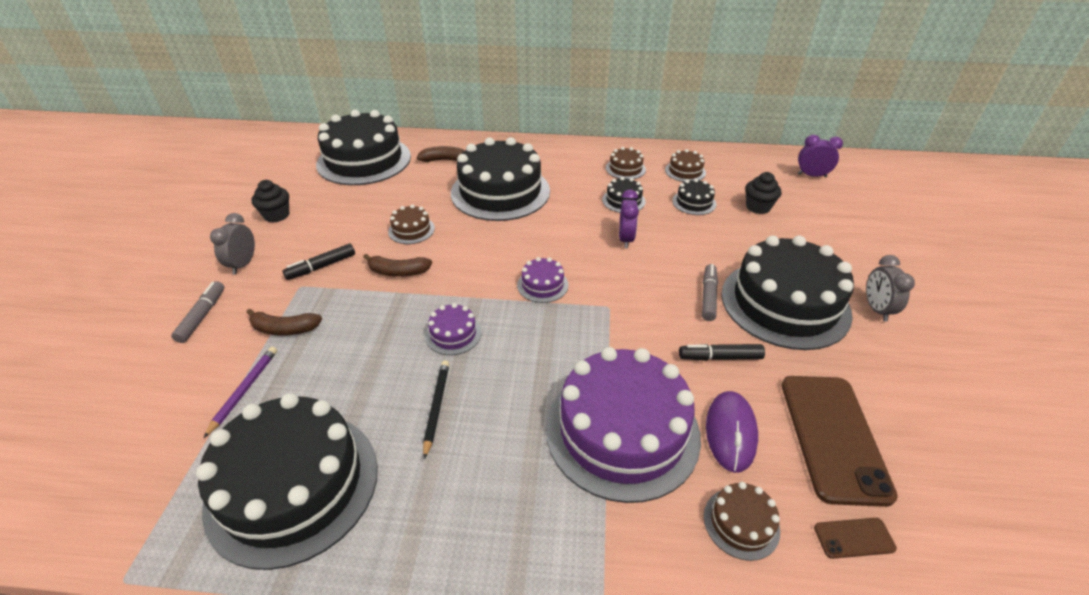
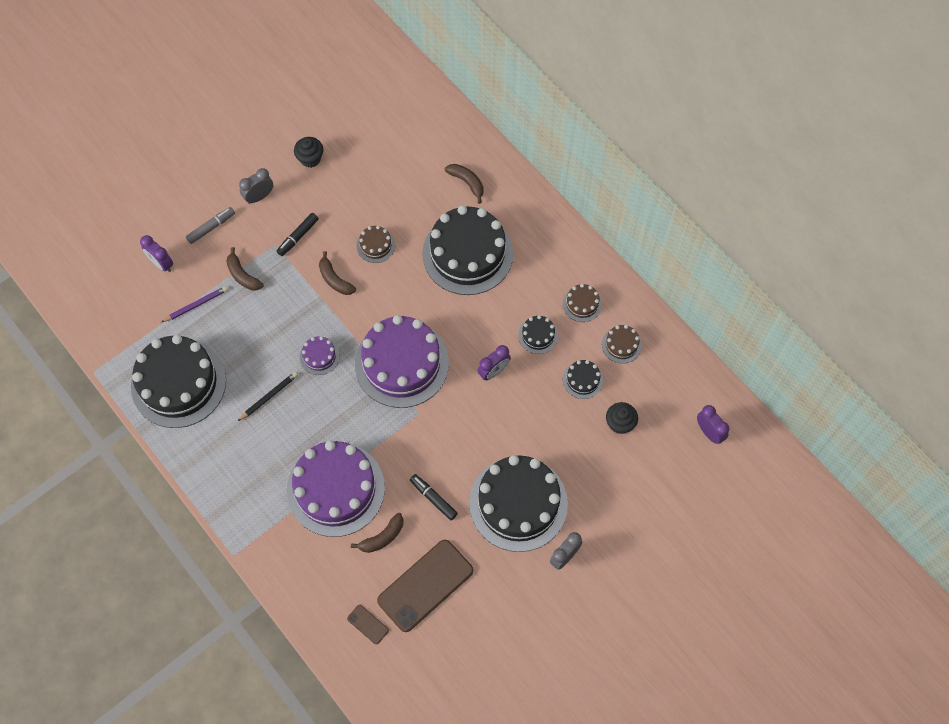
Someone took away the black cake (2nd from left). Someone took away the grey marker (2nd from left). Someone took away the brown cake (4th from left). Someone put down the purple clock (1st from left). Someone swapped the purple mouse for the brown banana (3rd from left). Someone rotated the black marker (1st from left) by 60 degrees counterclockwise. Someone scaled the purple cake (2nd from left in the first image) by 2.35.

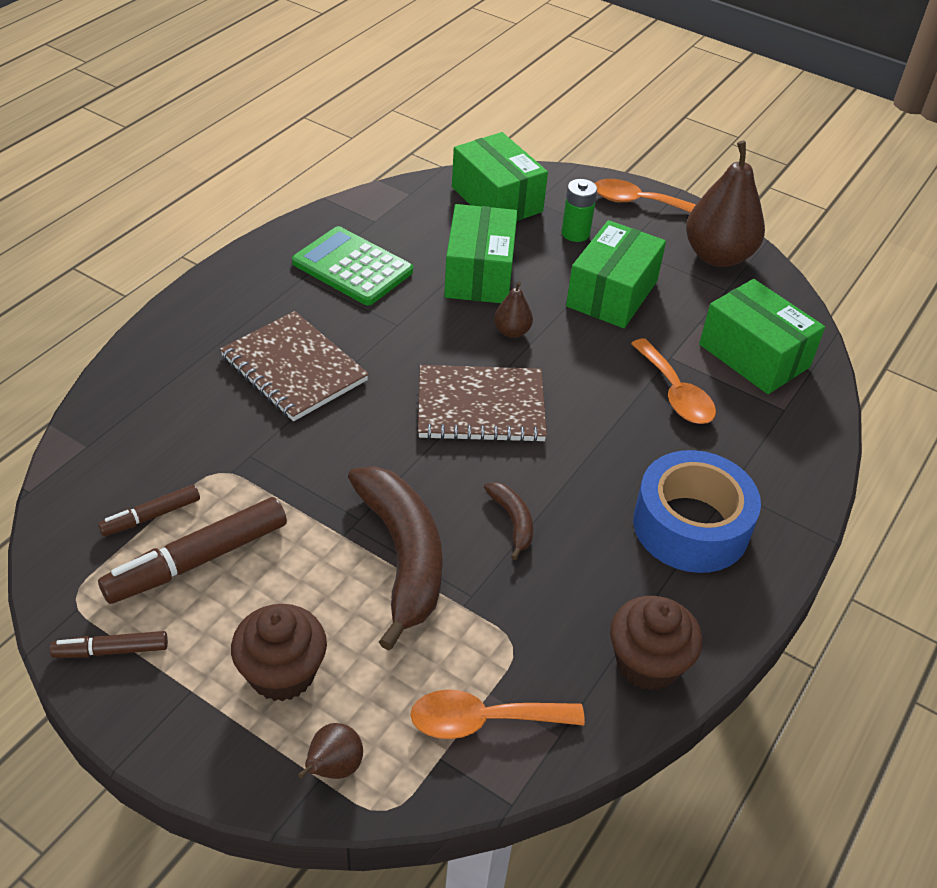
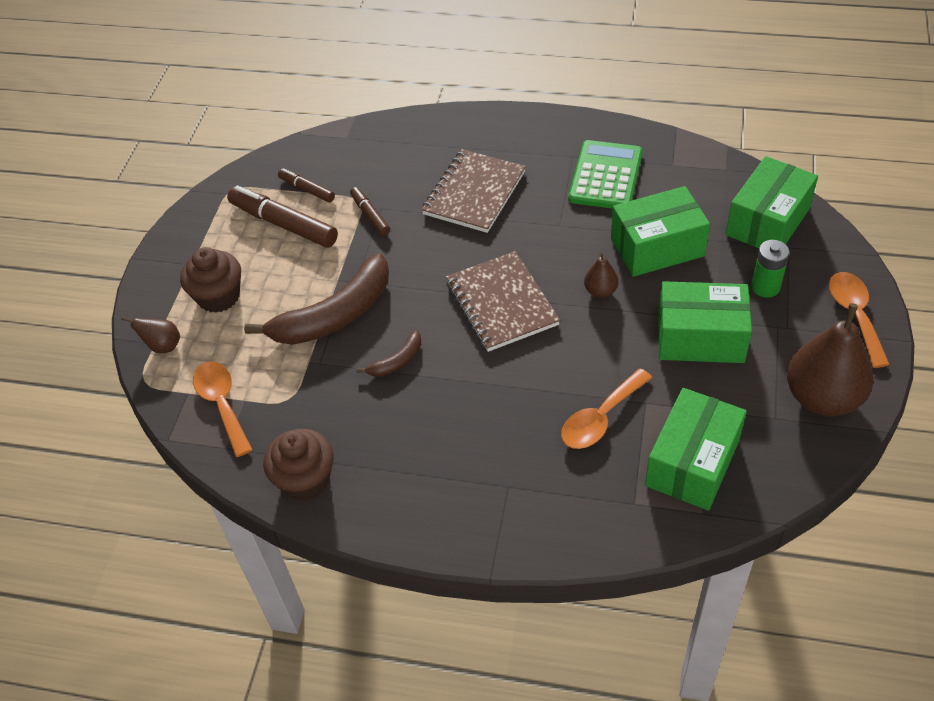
Someone took away the blue tape. Someone carried the brown marker (1st from left in the first image).

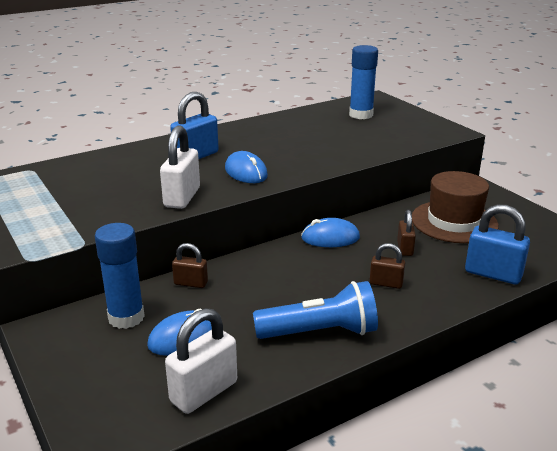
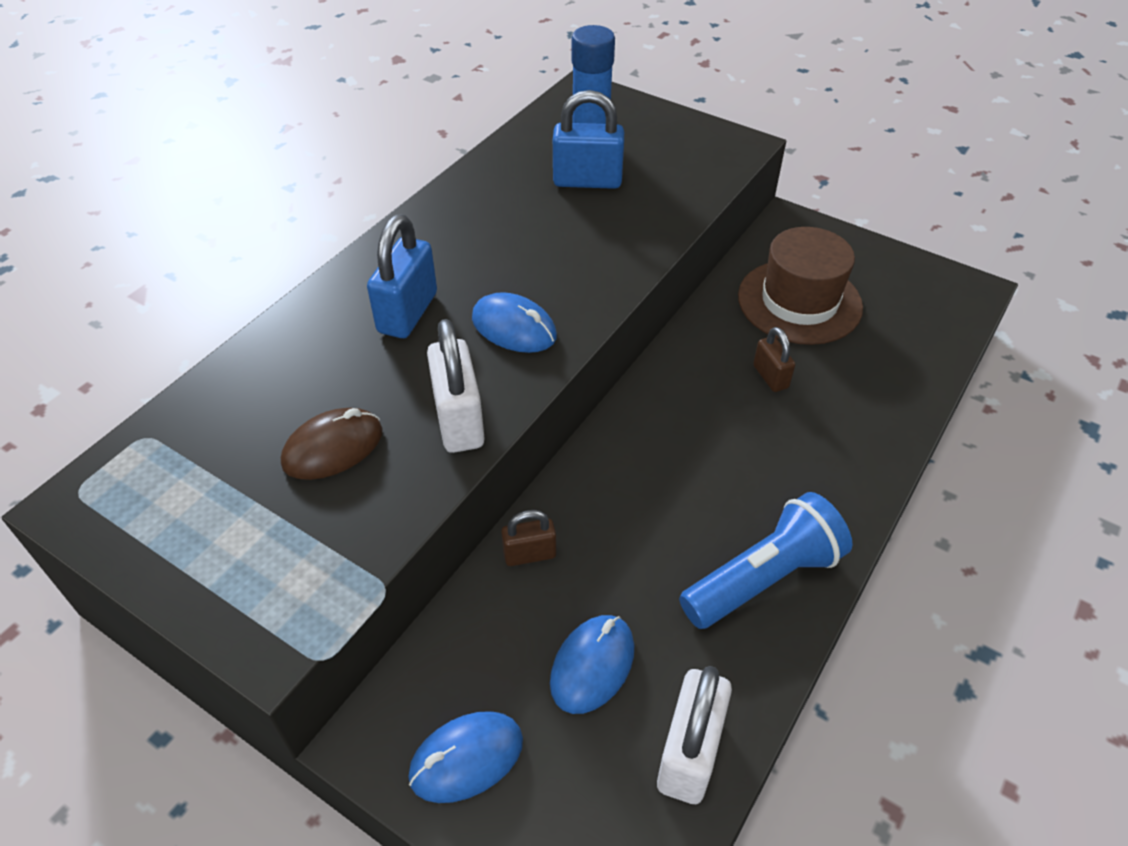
Someone took away the blue glue stick (1st from left). Someone took away the brown padlock (2nd from left). Someone put down the brown mouse. Someone carried the blue mouse (3rd from left in the first image). Someone carried the blue padlock (2nd from left).

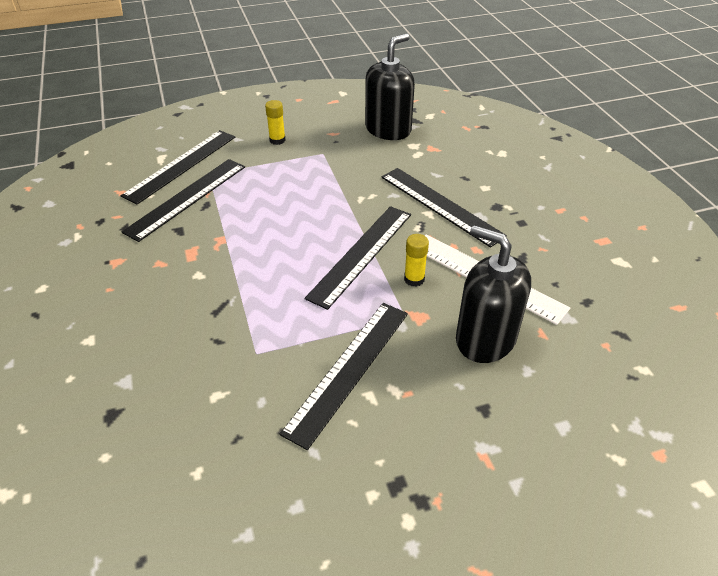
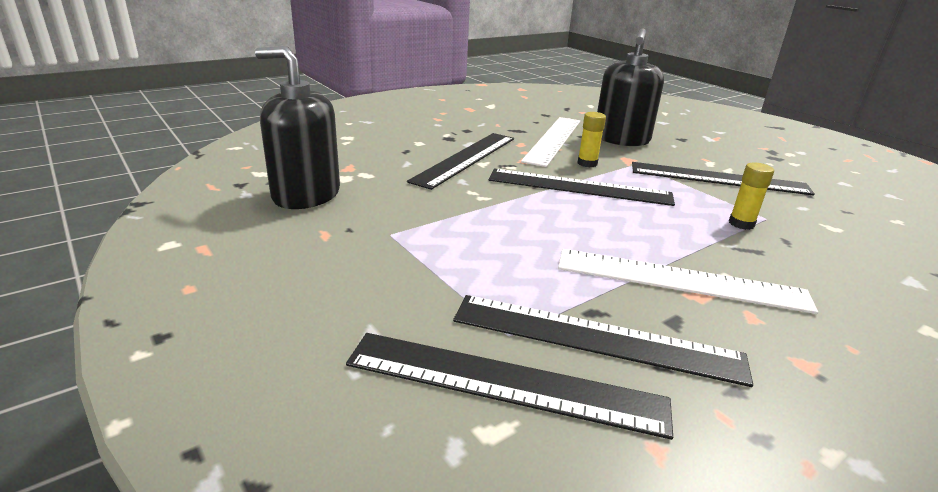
Someone put down the white ruler (2nd from left). Someone carried the yellow glue stick (1st from left in the first image).

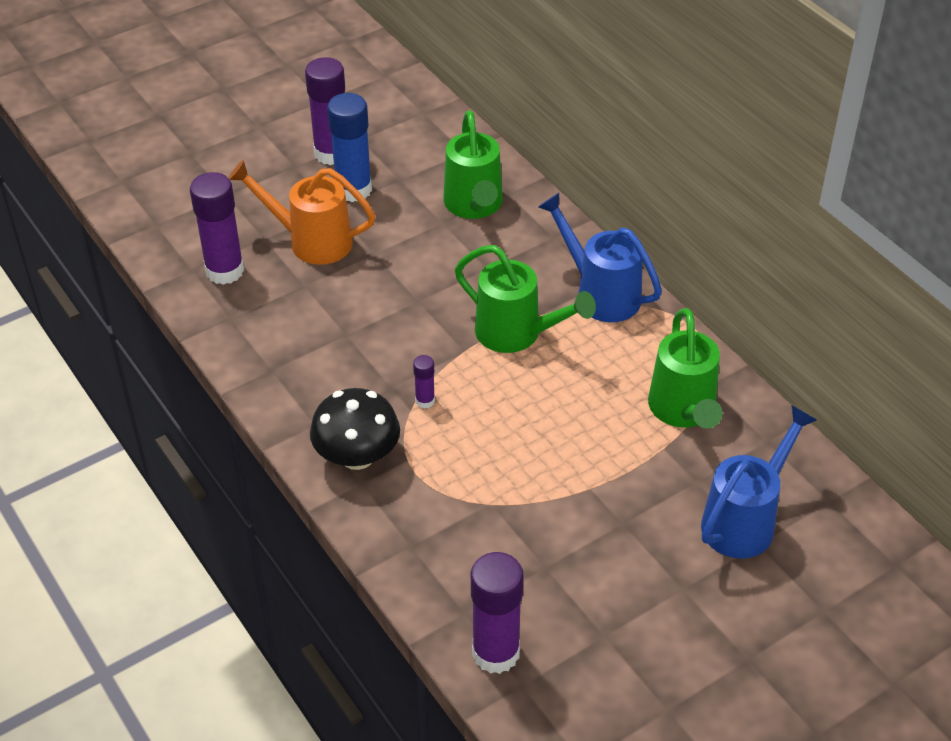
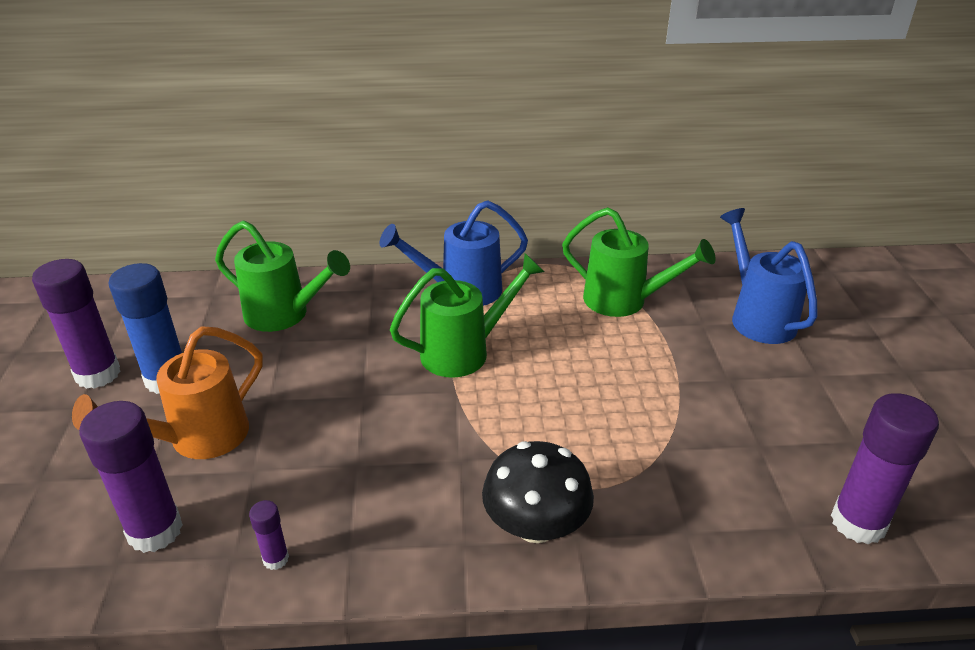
Someone carried the purple glue stick (3rd from left).

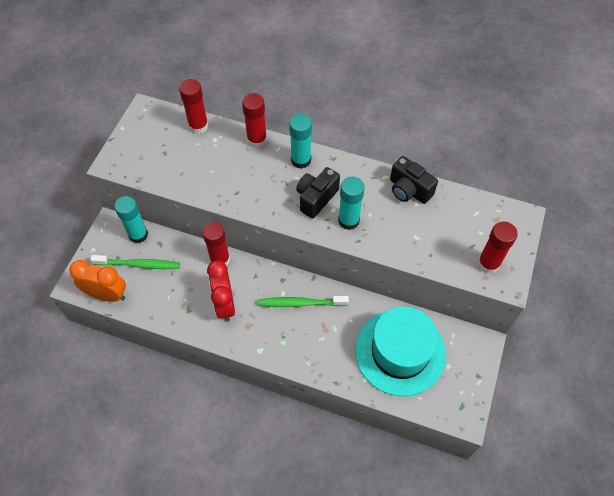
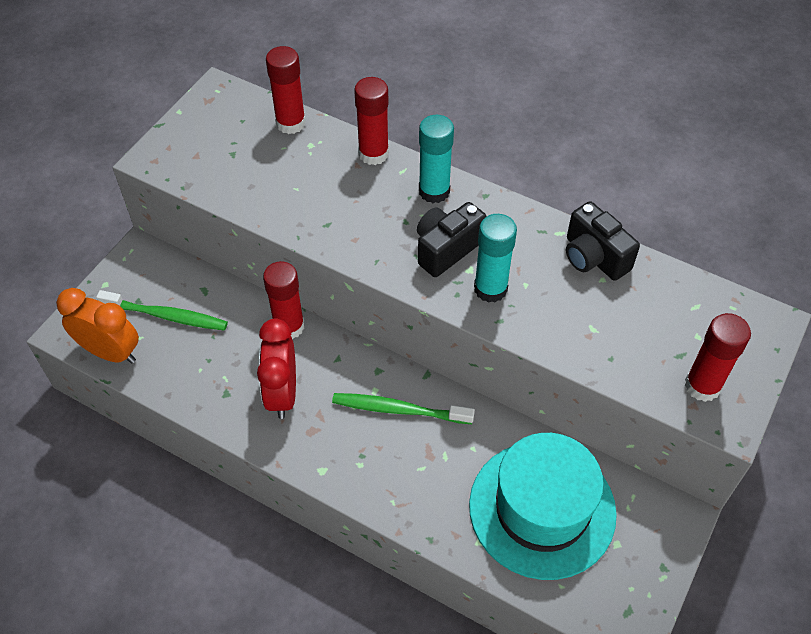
Someone took away the turquoise glue stick (1st from left).

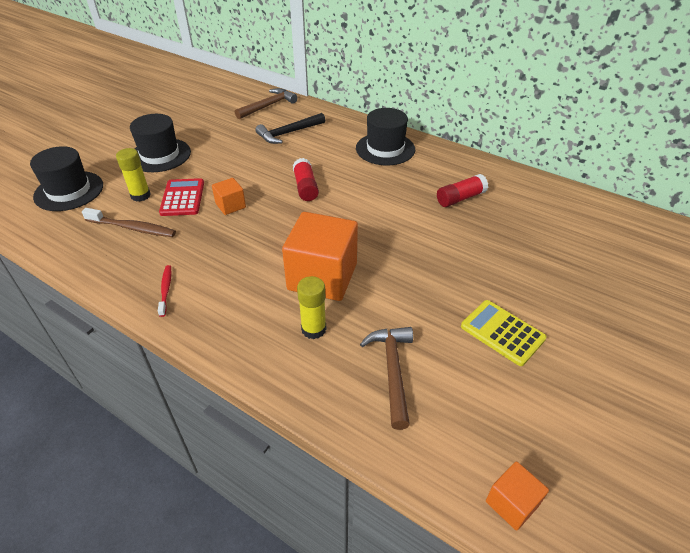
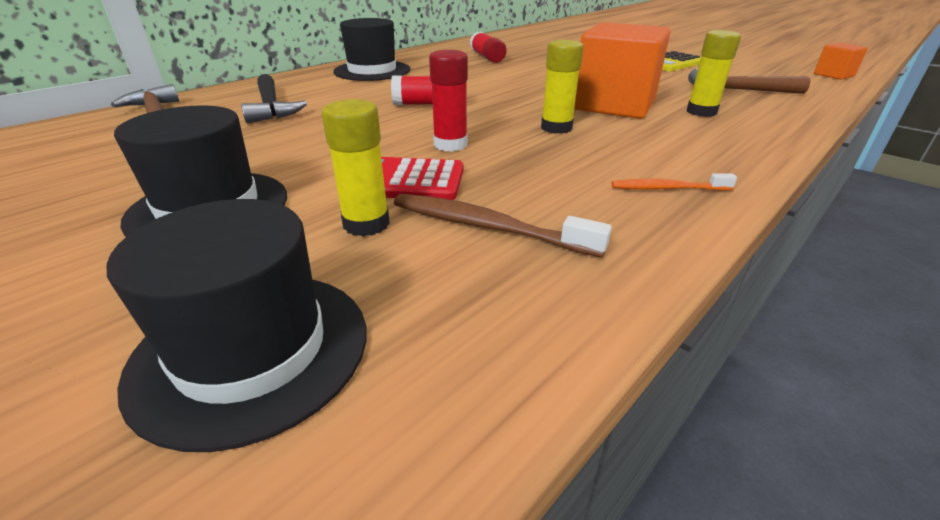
Someone put down the yellow glue stick (2nd from left). Someone swapped the orange cube (1st from left) for the red glue stick (2nd from left). Someone repainted the red toothbrush, which became the orange toothbrush. Someone rotated the brown toothbrush by 90 degrees counterclockwise.

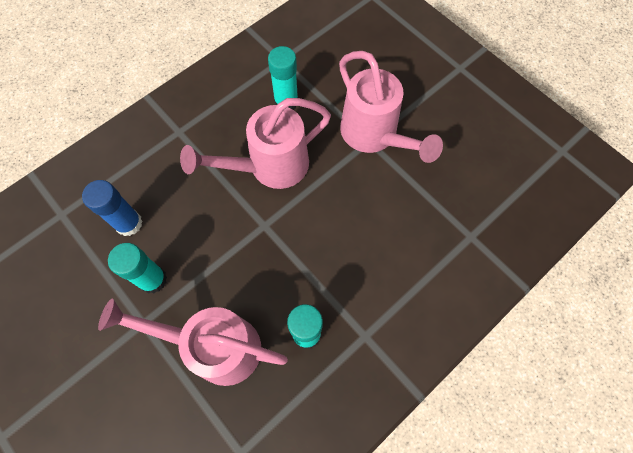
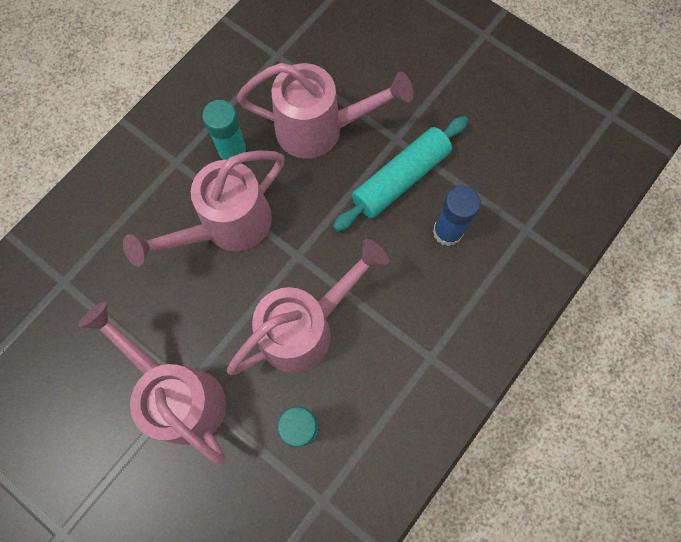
Someone put down the pink watering can (2nd from left). Someone swapped the turquoise glue stick (1st from left) for the turquoise rolling pin.

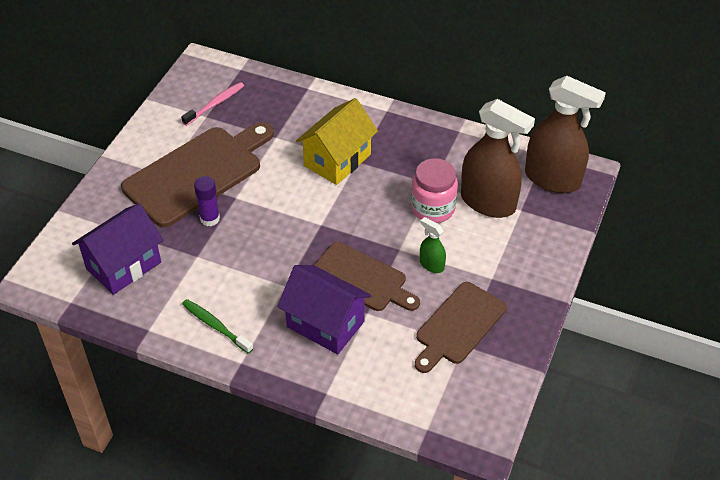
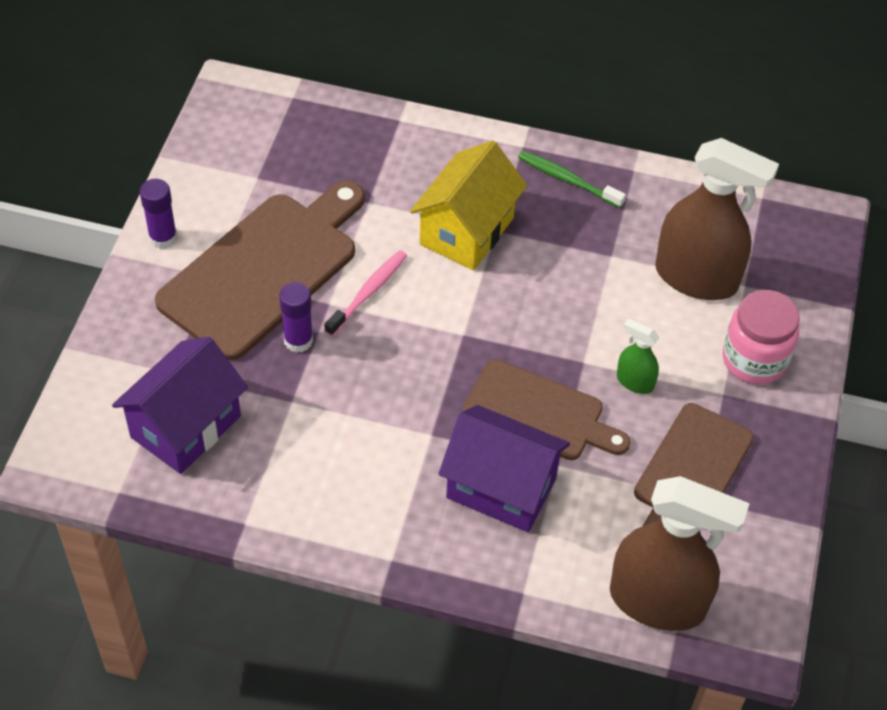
Someone put down the purple glue stick (1st from left). Someone carried the pink toothbrush. Someone carried the green toothbrush. Someone carried the pink jar. Someone carried the brown spray bottle (2nd from left in the first image).

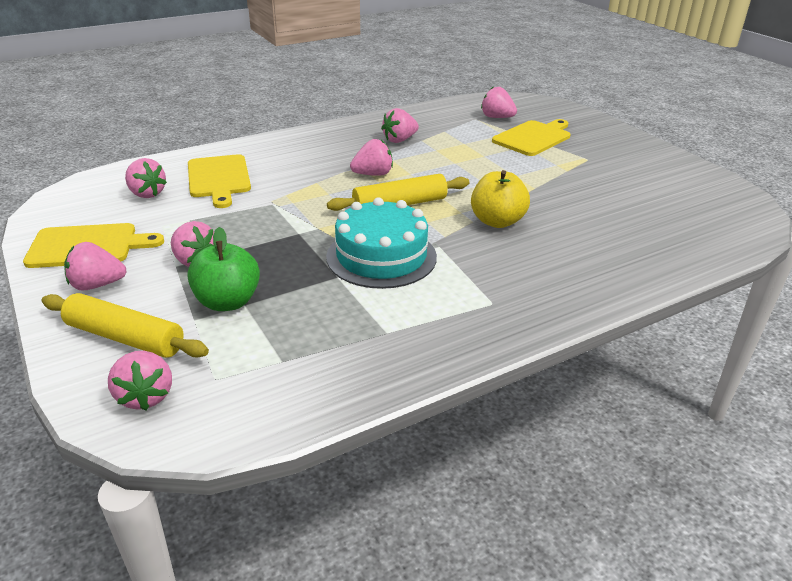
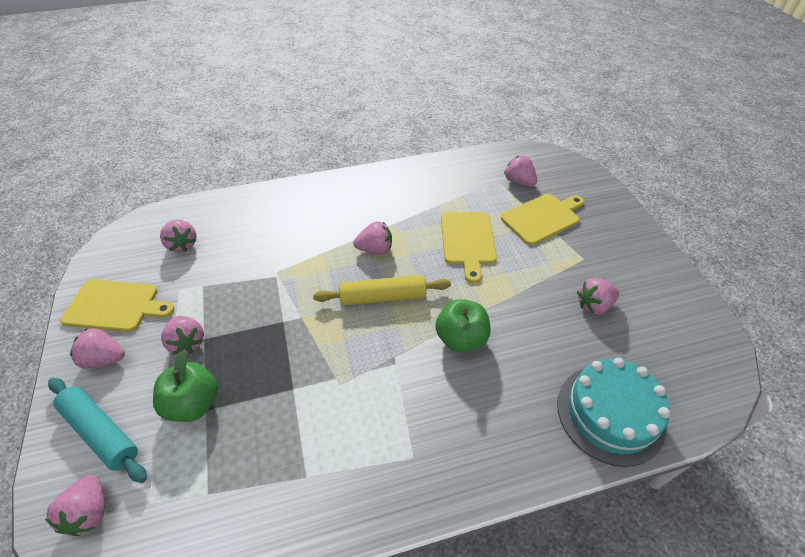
Someone carried the yellow cutting board (2nd from left). Someone carried the turquoise cake. Someone carried the pink strawberry (6th from left in the first image). Someone repainted the yellow rolling pin (1st from left), which became the turquoise rolling pin. Someone repainted the yellow apple, which became the green apple (2nd from left).

